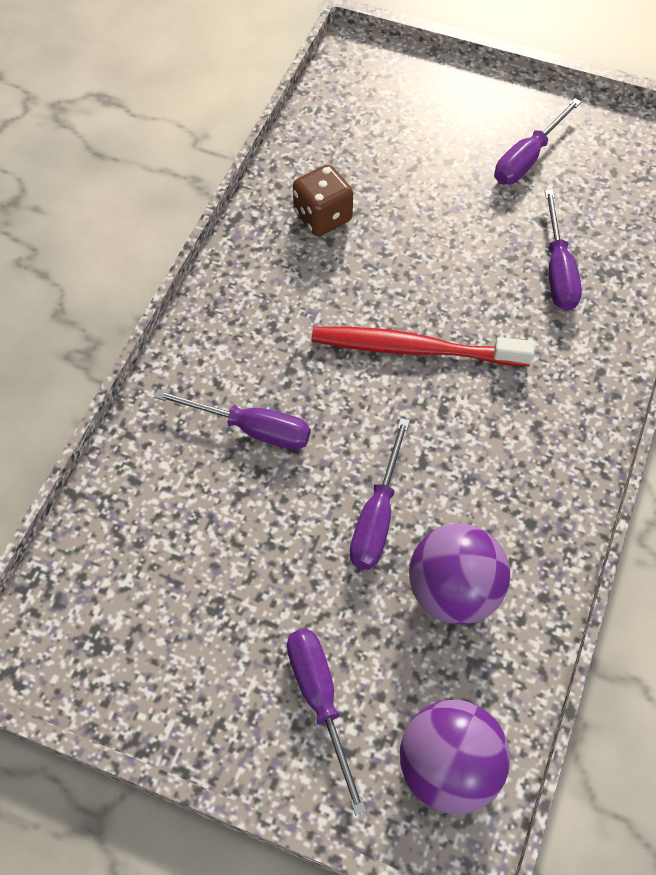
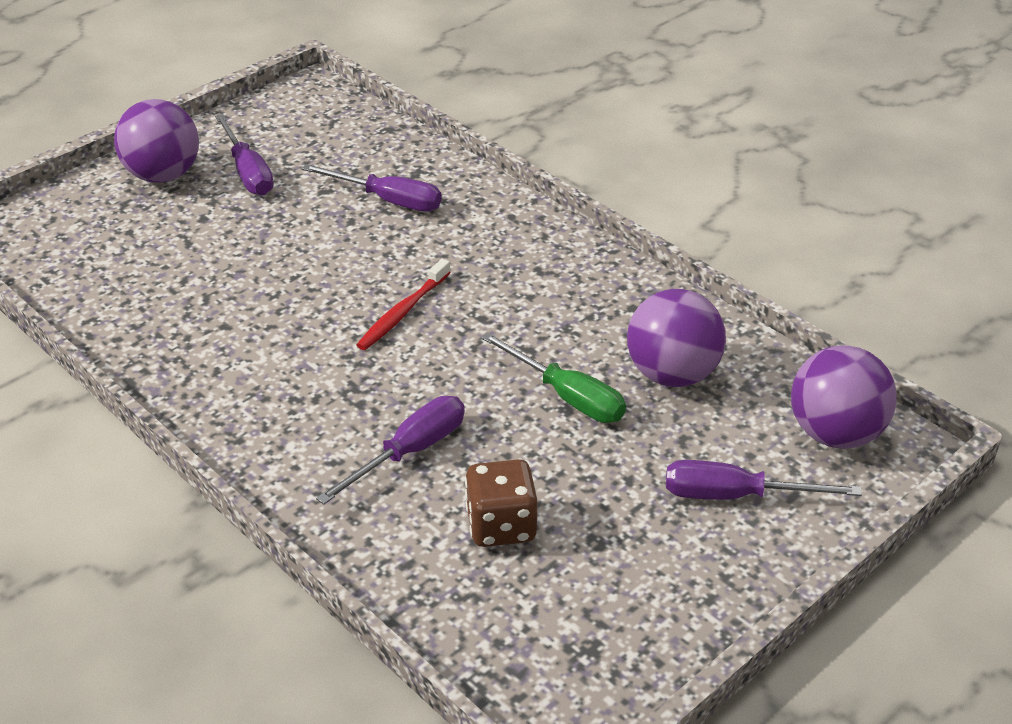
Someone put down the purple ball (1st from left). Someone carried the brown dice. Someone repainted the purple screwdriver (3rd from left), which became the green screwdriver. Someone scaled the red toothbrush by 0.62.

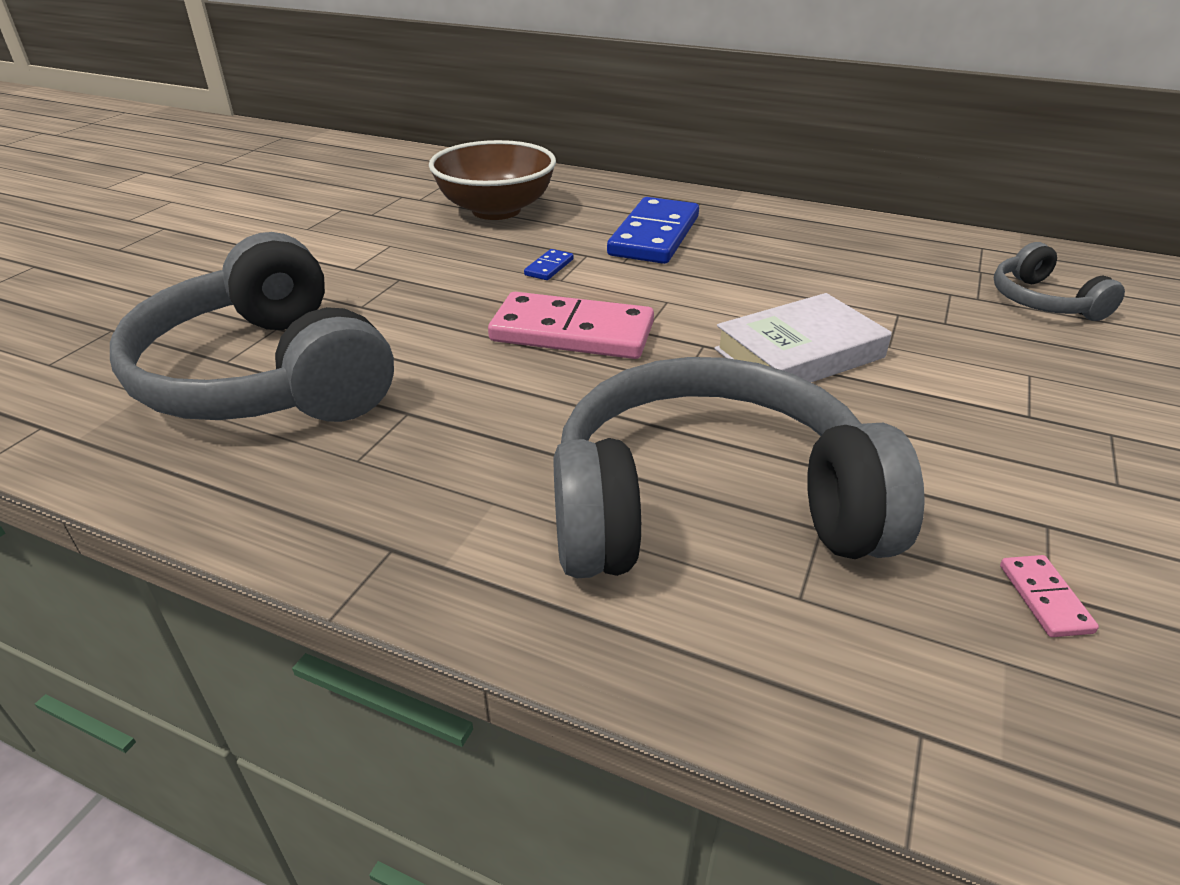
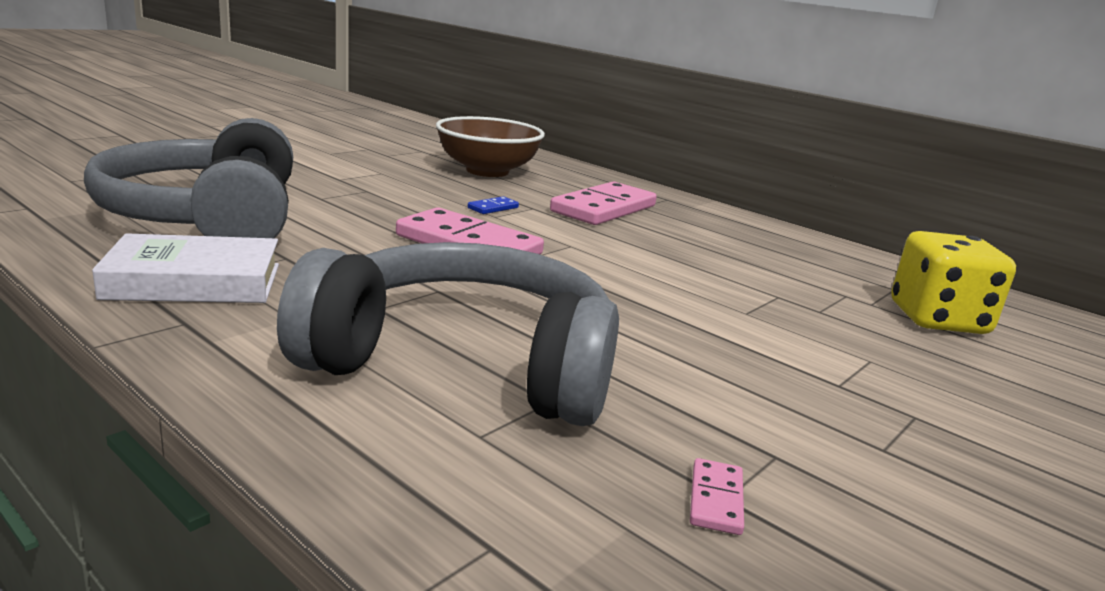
Someone carried the white book. Someone swapped the grey headphones (3rd from left) for the yellow dice. Someone repainted the blue domino (2nd from left), which became the pink domino (2nd from left).

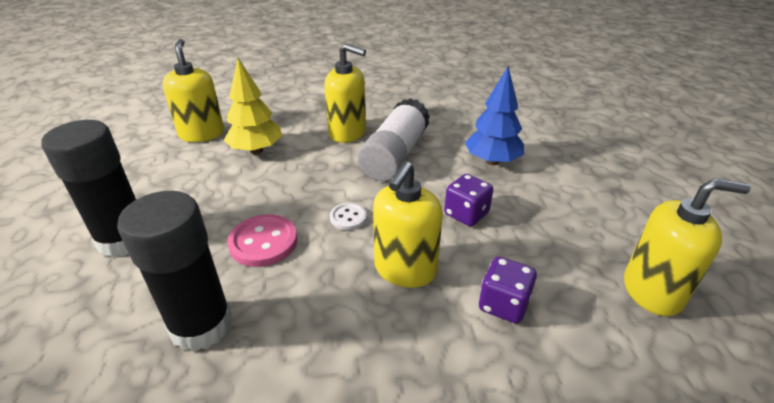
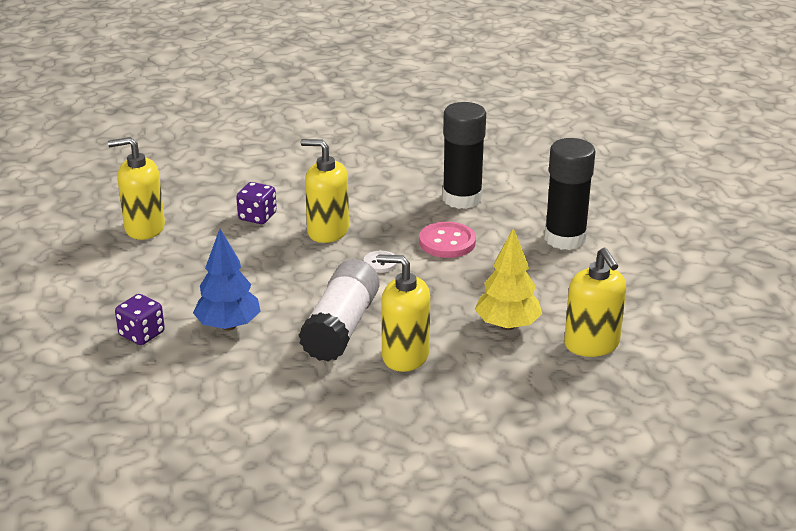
Someone carried the purple dice (1st from left). Someone rotated the yellow soap dispenser (3rd from left in the first image) by 90 degrees counterclockwise.

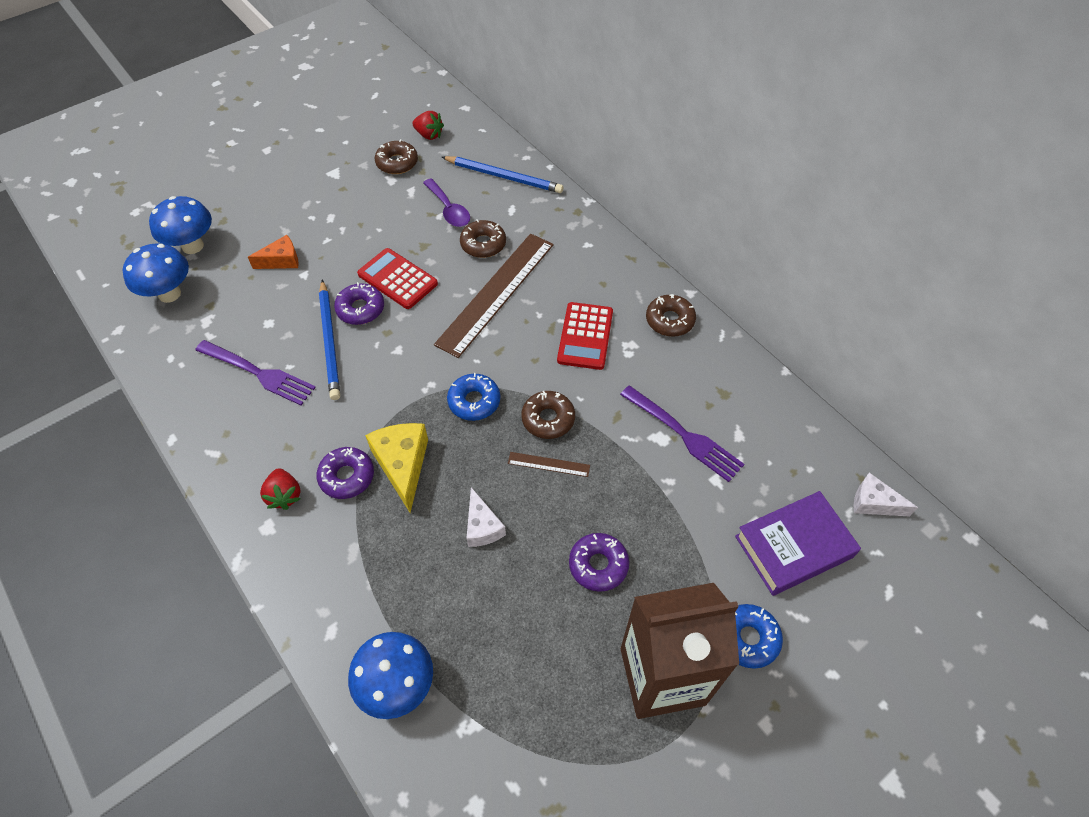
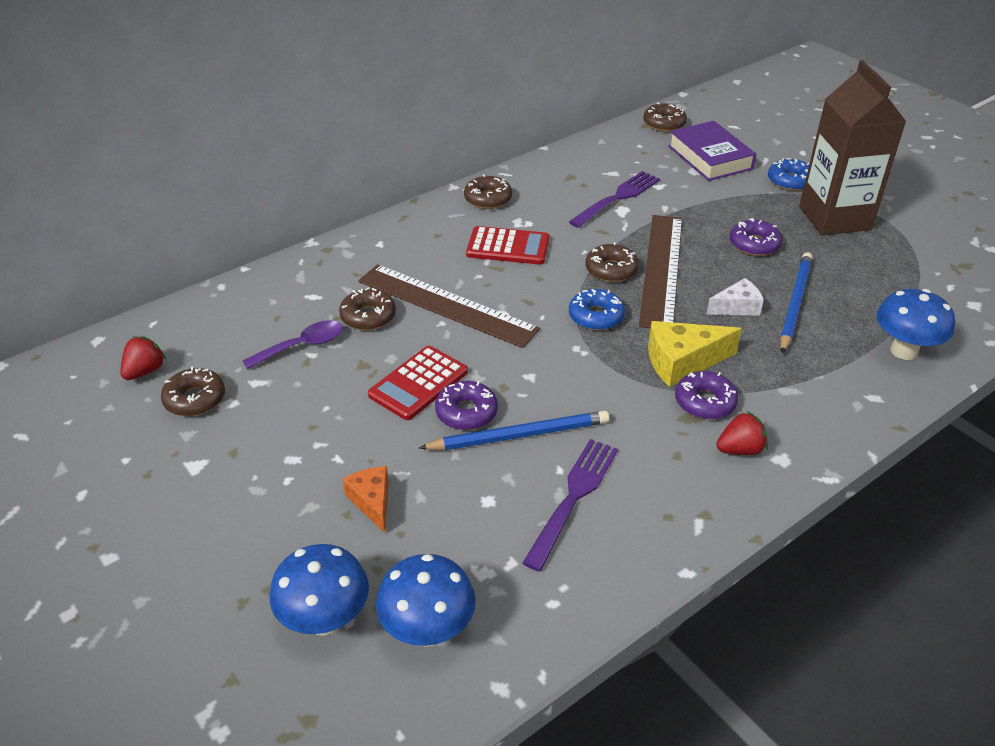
Someone carried the blue pencil (2nd from left). Someone swapped the white cheese (2nd from left) for the brown donut (5th from left). Someone scaled the brown ruler (2nd from left) by 2.43.

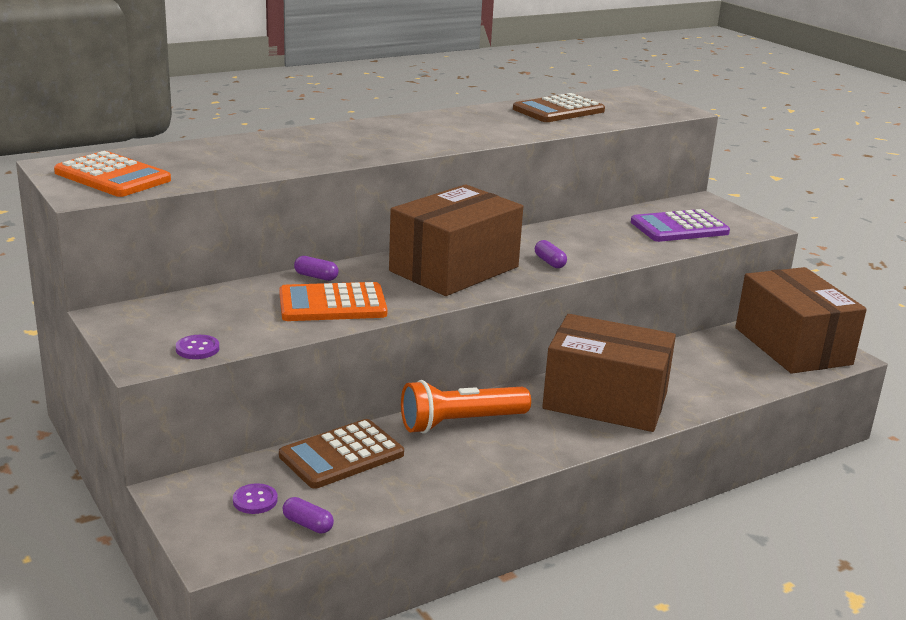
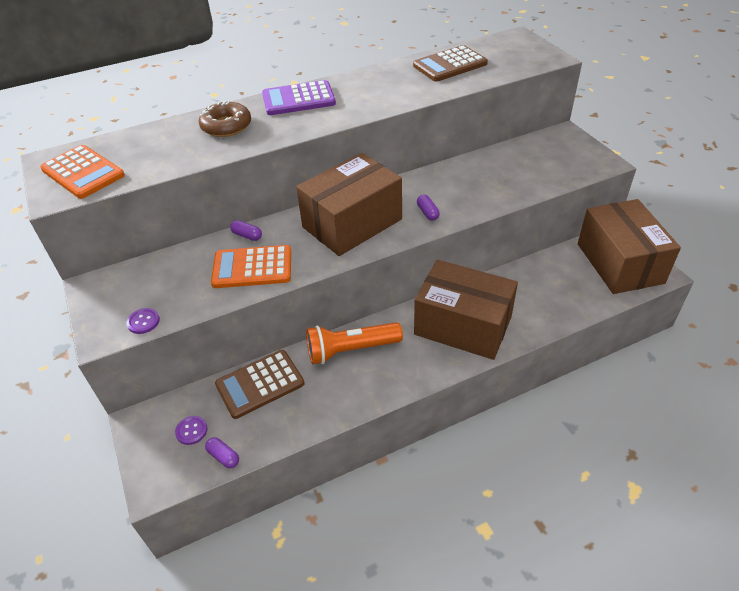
Someone put down the brown donut. Someone carried the purple calculator.

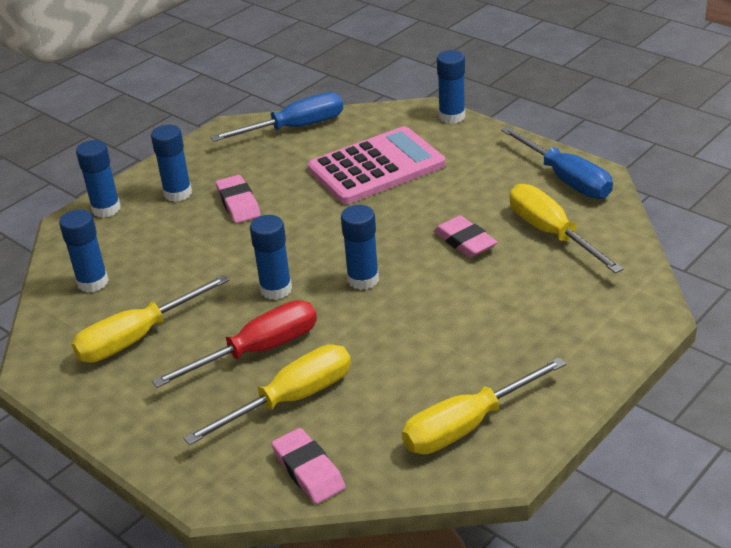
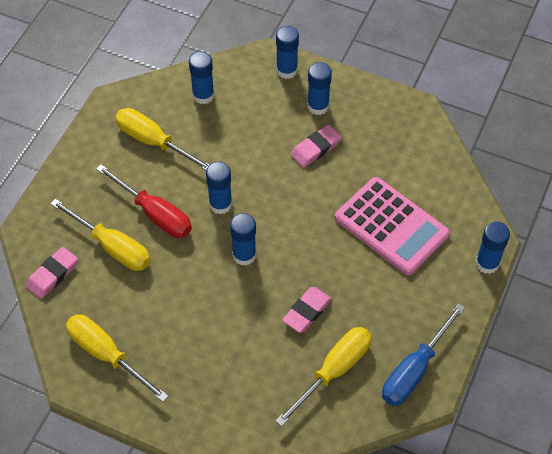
Someone took away the blue screwdriver (1st from left).

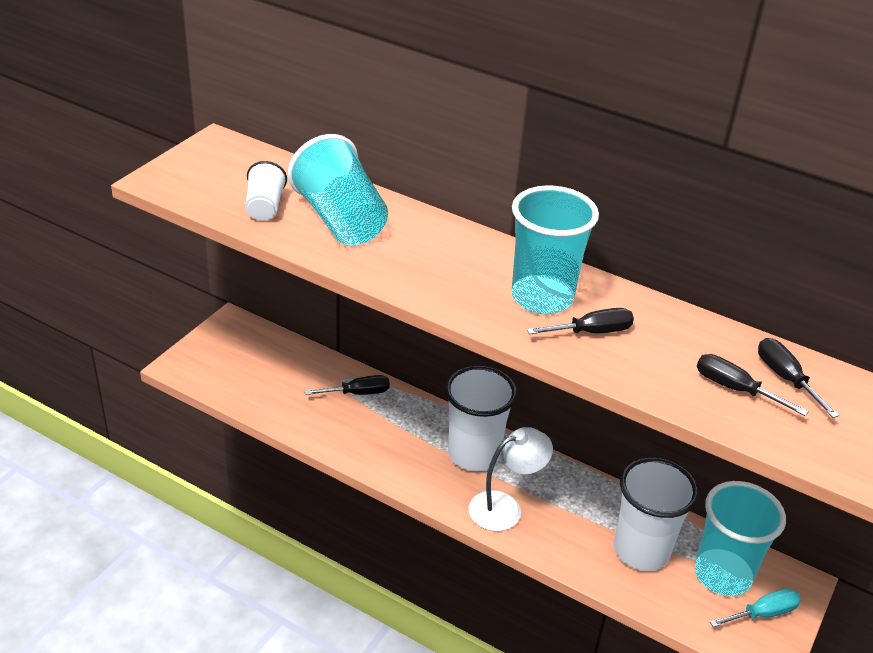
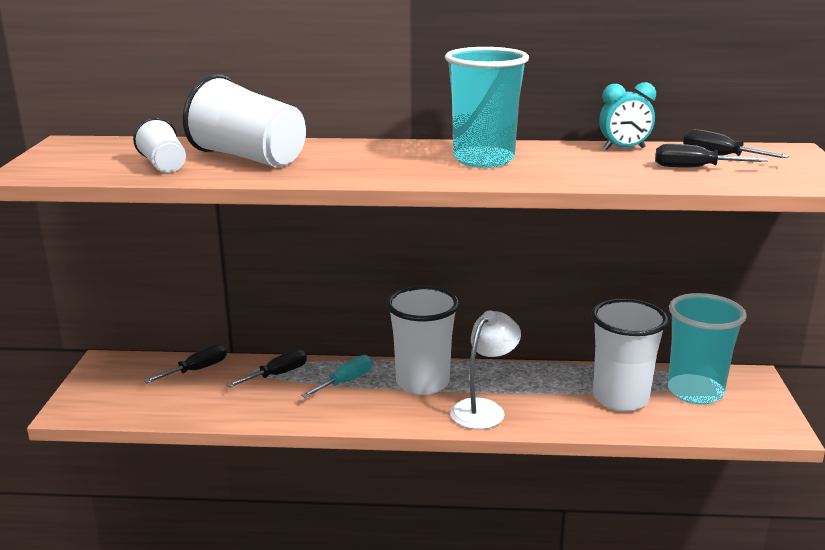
Someone put down the turquoise clock. Someone carried the black screwdriver (2nd from left in the first image). Someone carried the turquoise screwdriver. Someone repainted the turquoise cup (1st from left), which became the white cup (2nd from left).

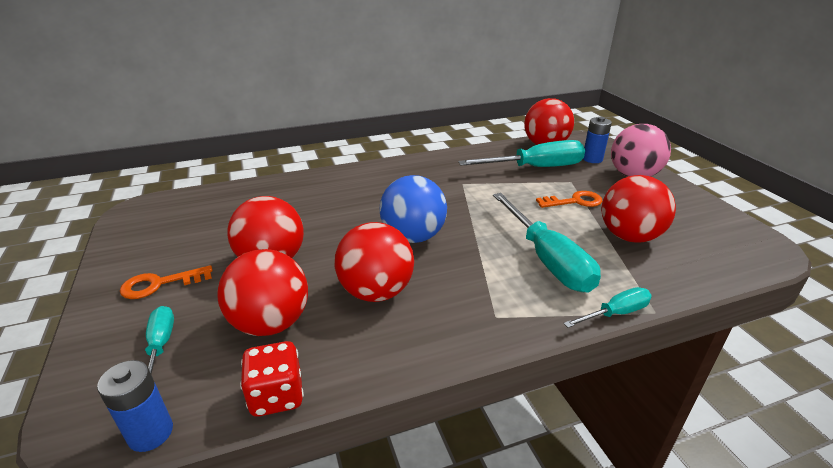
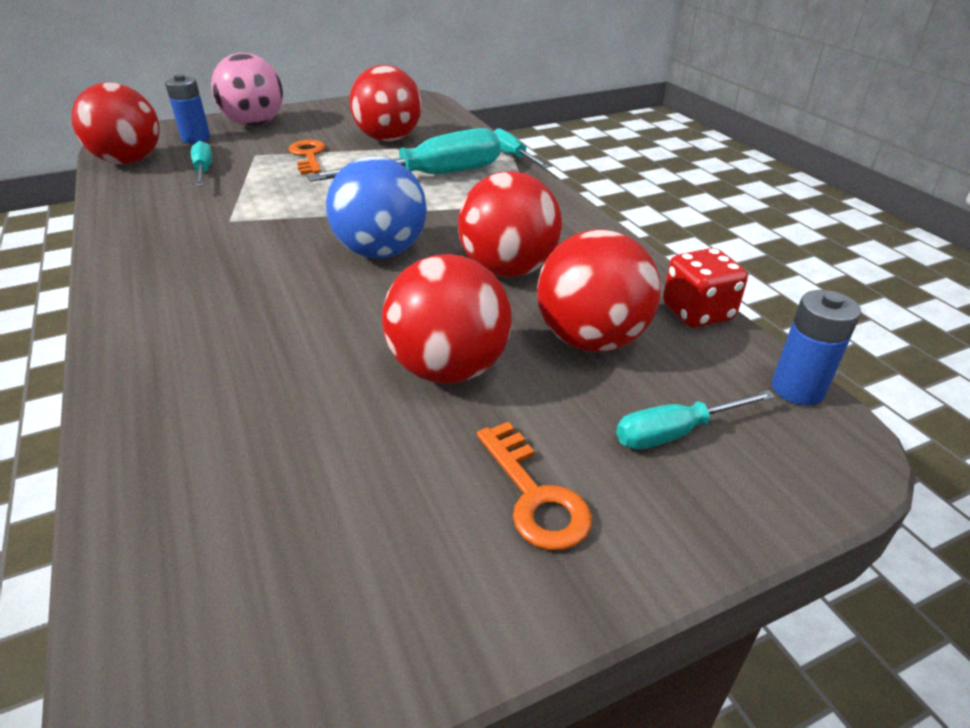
Someone scaled the turquoise screwdriver (2nd from left in the first image) by 0.52.

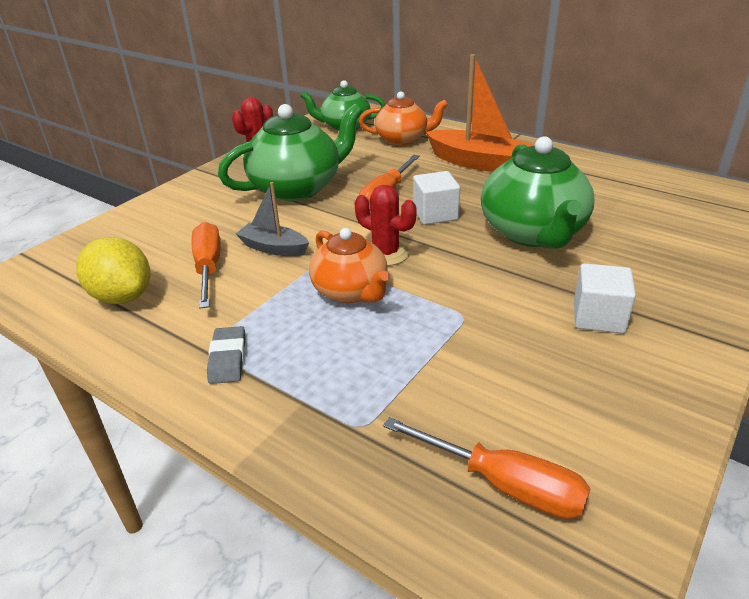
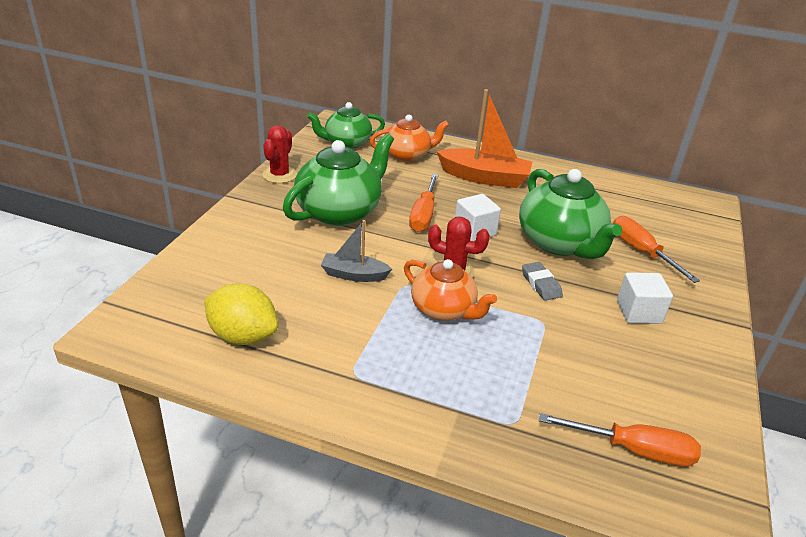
Someone carried the orange screwdriver (1st from left in the first image). Someone carried the grey eraser.

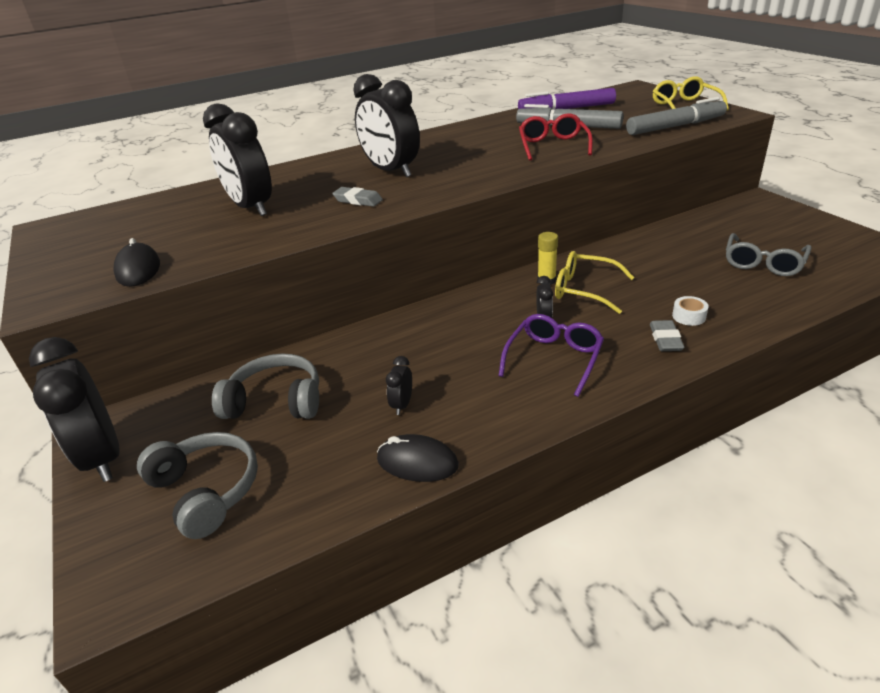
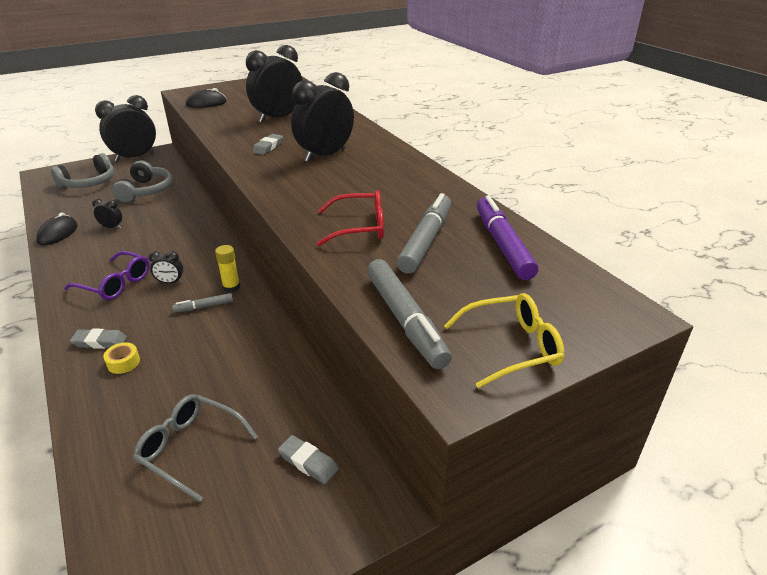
Someone put down the grey eraser (3rd from left). Someone swapped the yellow glasses (1st from left) for the grey marker (1st from left). Someone repainted the white tape, which became the yellow tape.

